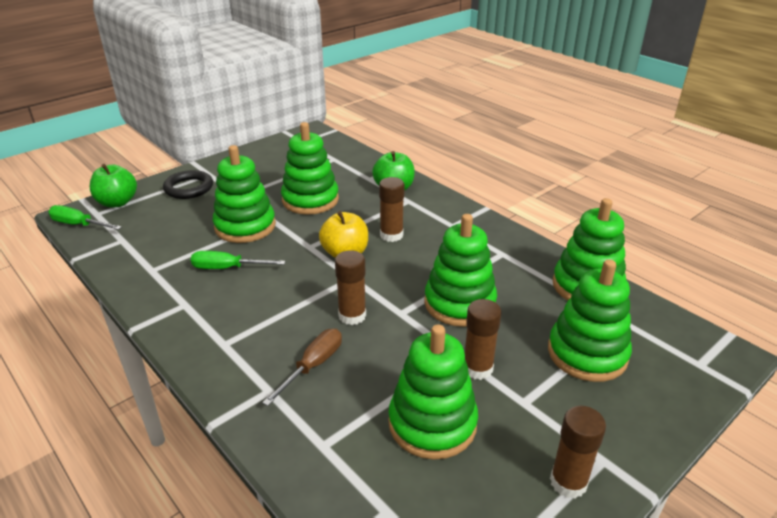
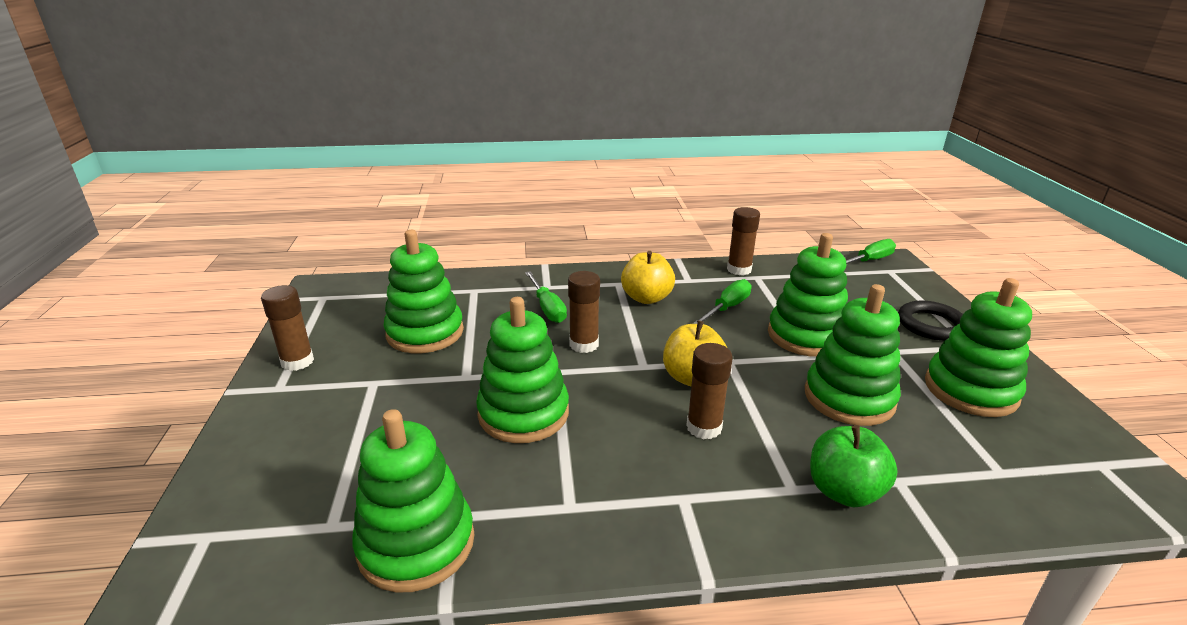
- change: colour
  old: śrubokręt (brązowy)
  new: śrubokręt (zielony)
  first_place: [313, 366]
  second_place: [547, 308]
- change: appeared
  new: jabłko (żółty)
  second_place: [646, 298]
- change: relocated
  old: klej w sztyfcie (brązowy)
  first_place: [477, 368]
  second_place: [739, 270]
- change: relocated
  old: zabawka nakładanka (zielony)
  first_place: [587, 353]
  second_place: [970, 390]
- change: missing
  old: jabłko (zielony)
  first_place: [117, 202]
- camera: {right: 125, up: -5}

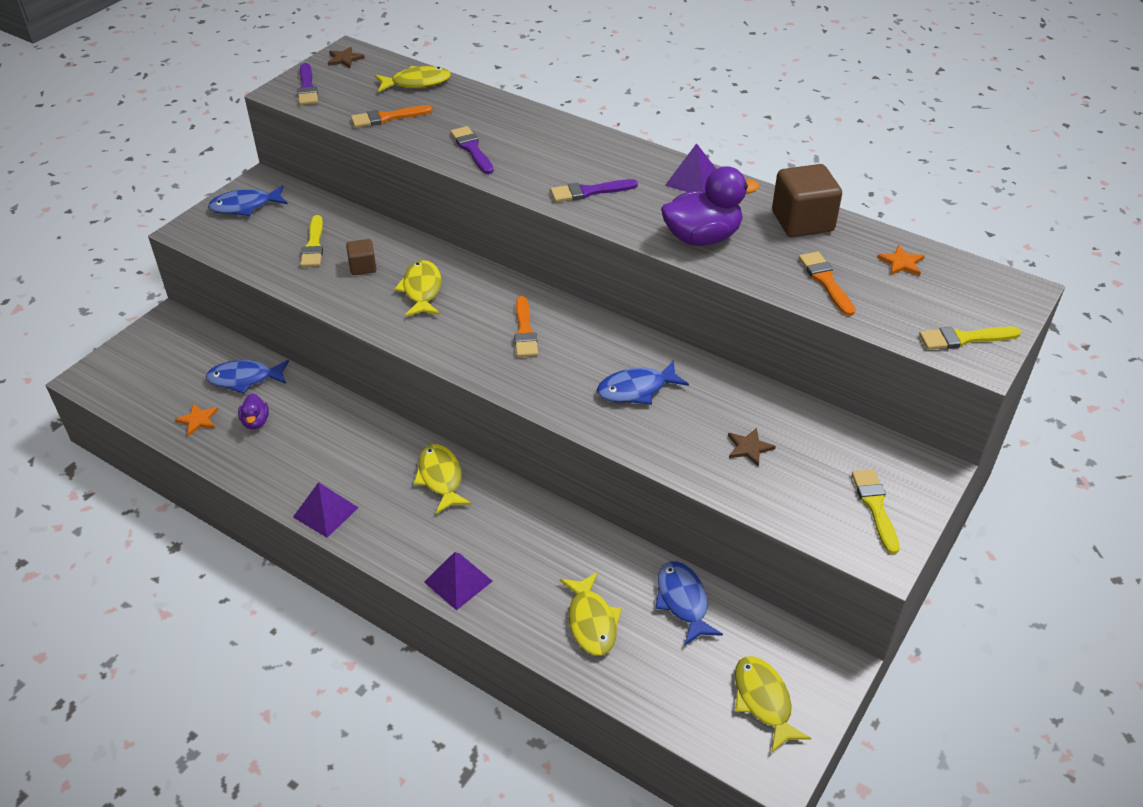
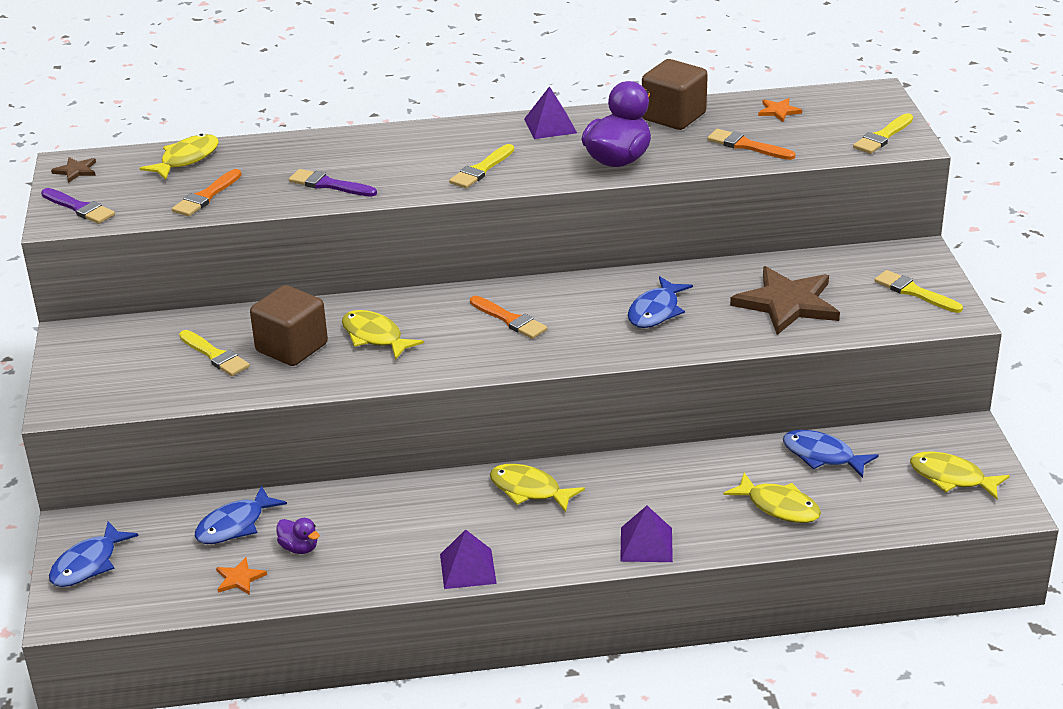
- change: relocated
  old: ryba (niebieski)
  first_place: [245, 206]
  second_place: [88, 564]
- change: size
  old: sześcian (brązowy)
  first_place: [363, 267]
  second_place: [292, 348]
  factor: 1.86
- change: colour
  old: pędzel (fioletowy)
  new: pędzel (żółty)
  first_place: [589, 192]
  second_place: [481, 170]
- change: size
  old: gwiazda (brązowy)
  first_place: [749, 448]
  second_place: [787, 303]
  factor: 2.31
- camera: {right: -40, up: -10}

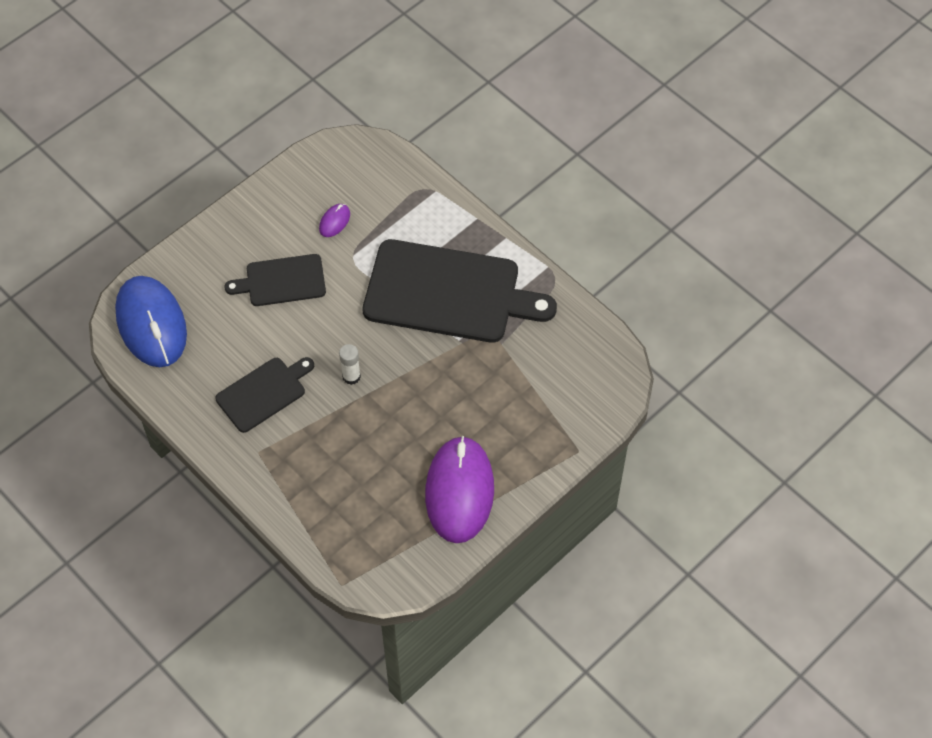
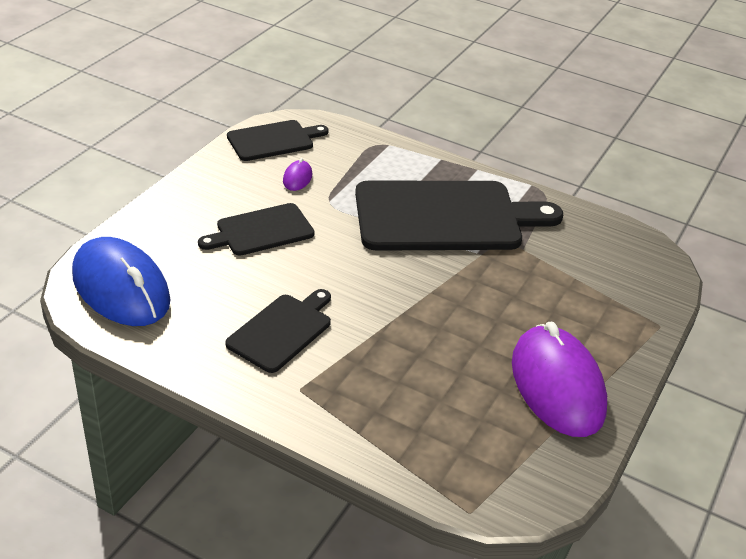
- change: appeared
  new: deska do krojenia (czarny)
  second_place: [273, 140]
- change: missing
  old: klej w sztyfcie (biały)
  first_place: [351, 376]
- camera: {right: -20, up: -20}

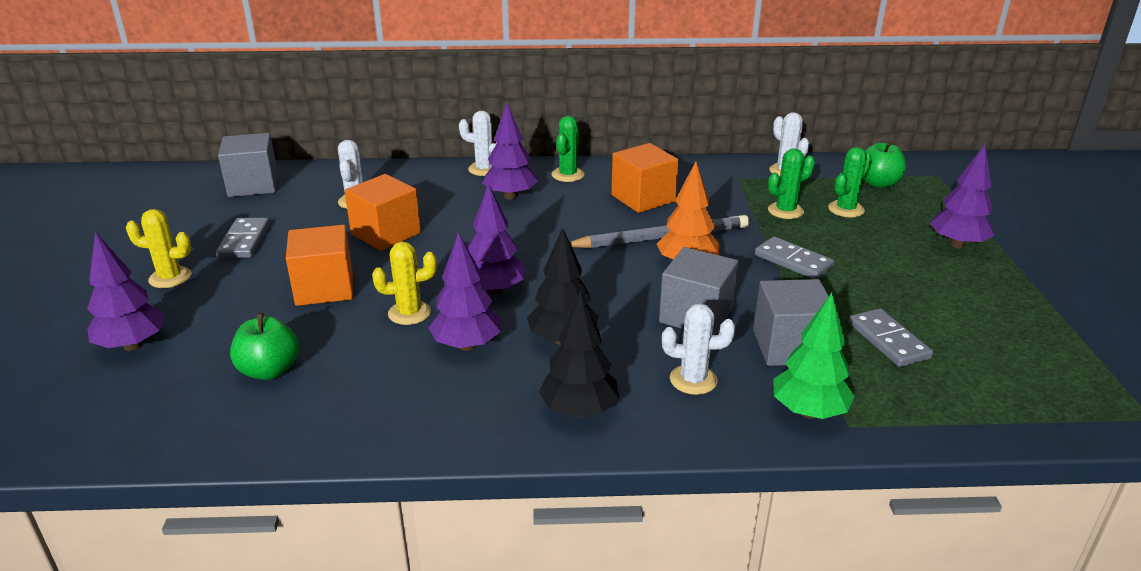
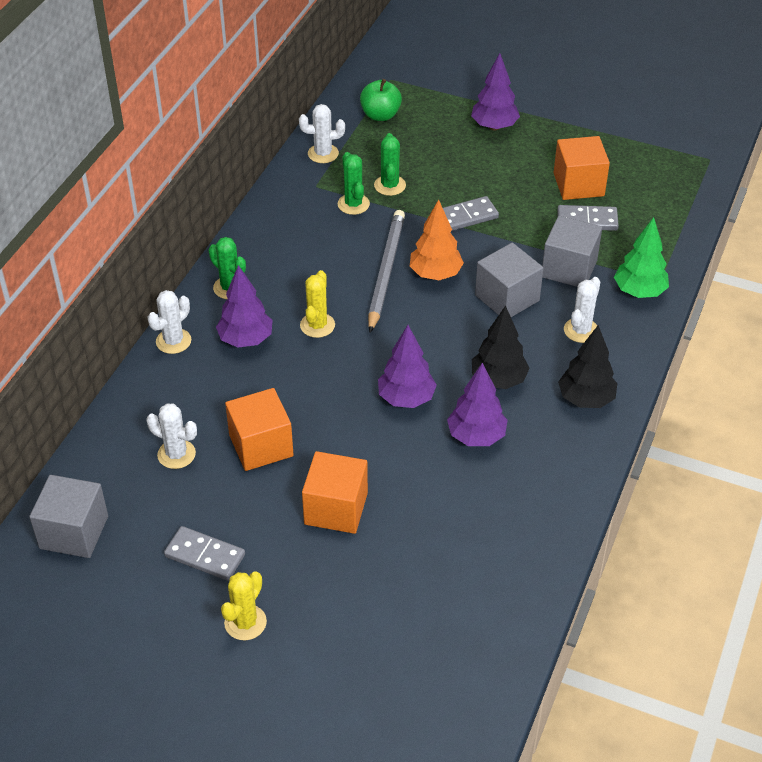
- change: relocated
  old: kaktus (żółty)
  first_place: [409, 313]
  second_place: [317, 325]
- change: relocated
  old: kaktus (zielony)
  first_place: [846, 209]
  second_place: [353, 204]
- change: relocated
  old: sześcian (pomarańczowy)
  first_place: [643, 198]
  second_place: [578, 184]
- change: missing
  old: drzewko (fioletowy)
  first_place: [133, 345]
- change: missing
  old: jabłko (zielony)
  first_place: [269, 370]
- camera: {right: -65, up: 15}

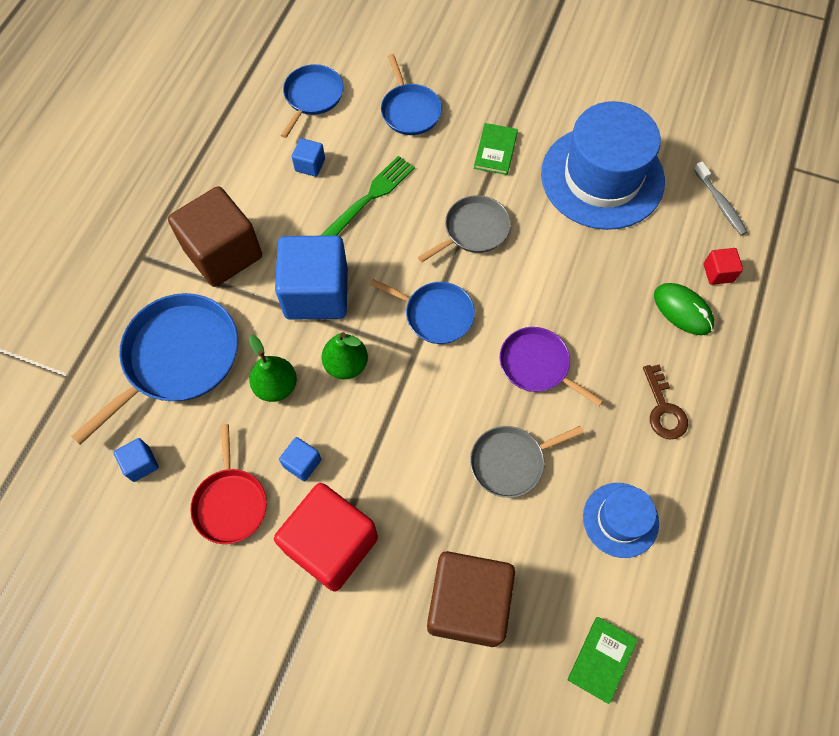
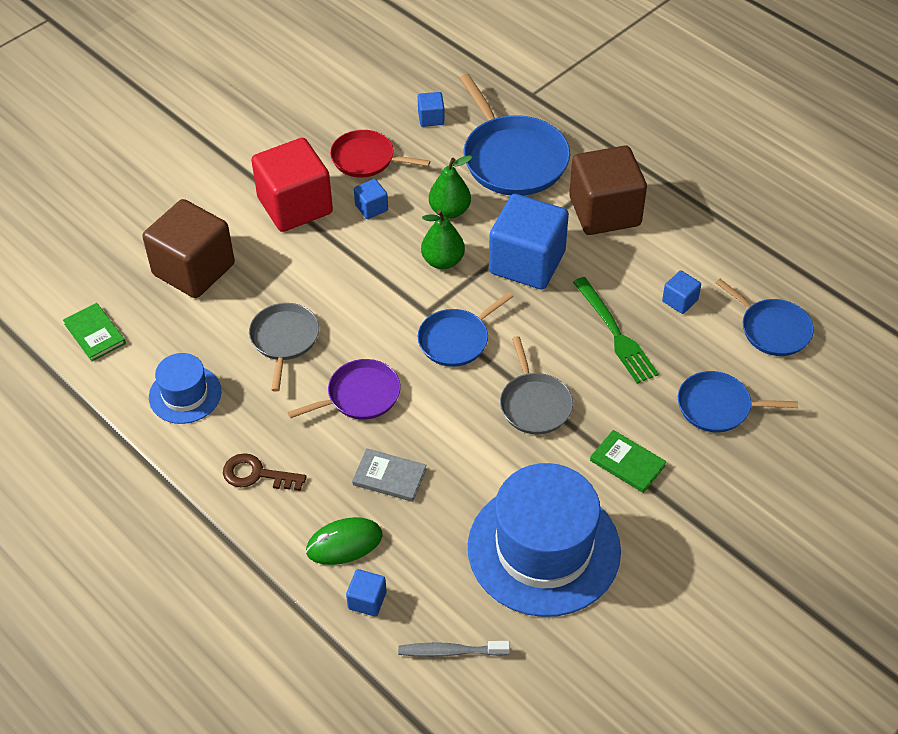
- change: colour
  old: sześcian (czerwony)
  new: sześcian (niebieski)
  first_place: [718, 273]
  second_place: [367, 600]
- change: appeared
  new: książka (szary)
  second_place: [389, 477]
- camera: {right: 115, up: -15}

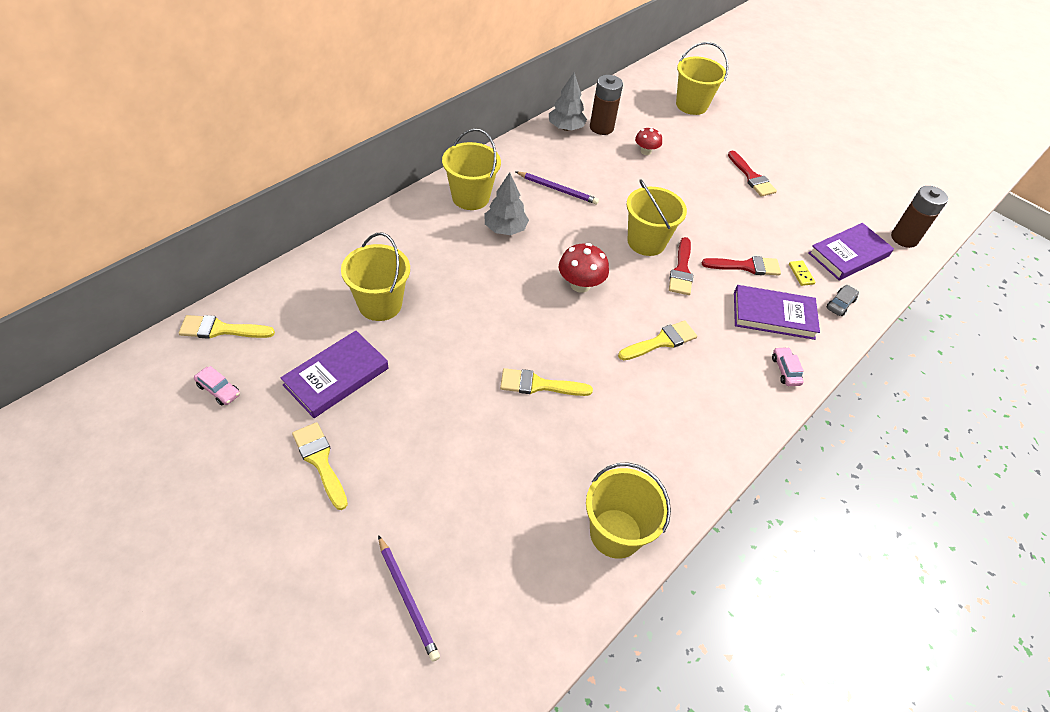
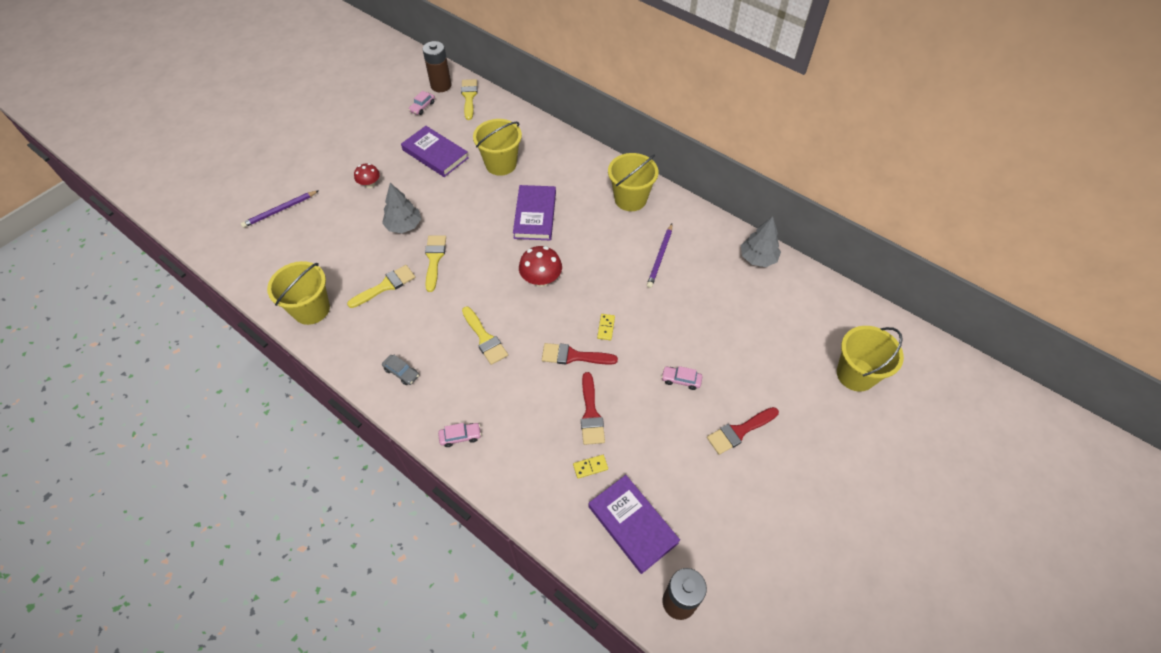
- change: relocated
  old: pędzel (żółty)
  first_place: [320, 461]
  second_place: [385, 286]
- change: relocated
  old: grzyb (czerwony)
  first_place: [645, 151]
  second_place: [370, 184]
- change: relocated
  old: drzewko (szary)
  first_place: [505, 229]
  second_place: [404, 226]
- change: relocated
  old: samochód (szary)
  first_place: [840, 304]
  second_place: [401, 372]
- change: relocated
  old: bateria (brązowy)
  first_place: [601, 128]
  second_place: [441, 85]
- change: relocated
  old: książka (fioletowy)
  first_place: [773, 315]
  second_place: [535, 215]
- change: exchanged
  old: wiadro (żółty)
  new: kostka domina (żółty)
  first_place: [646, 242]
  second_place: [606, 327]
- change: appeared
  new: samochód (różowy)
  second_place: [681, 380]
- camera: {right: 90, up: 5}

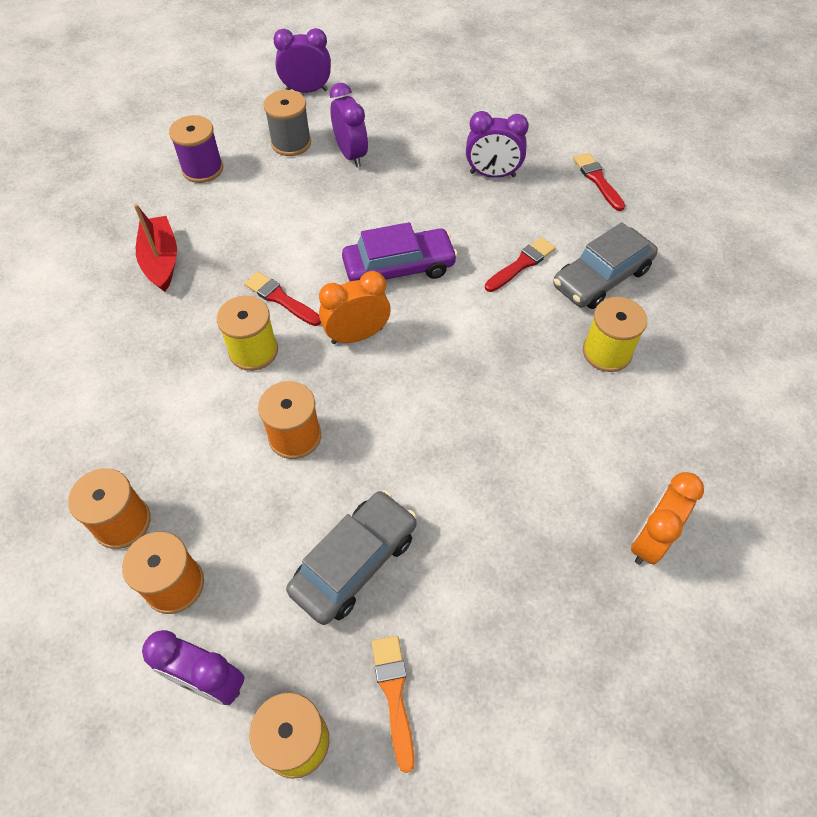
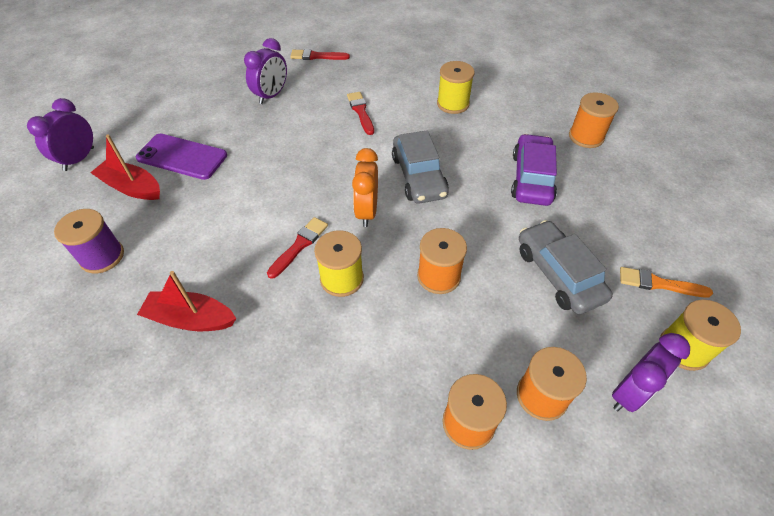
- change: exchanged
  old: szpulka (szary)
  new: łódka (czerwony)
  first_place: [291, 143]
  second_place: [132, 187]
- change: exchanged
  old: budzik (fioletowy)
  new: telefon (fioletowy)
  first_place: [351, 154]
  second_place: [182, 157]
- change: spun
  old: pędzel (czerwony)
  first_place: [280, 298]
  second_place: [299, 245]
  degrees: 150
- change: relocated
  old: samochód (szary)
  first_place: [601, 278]
  second_place: [418, 176]
- change: relocated
  old: samochód (fioletowy)
  first_place: [399, 268]
  second_place: [531, 178]
- change: exchanged
  old: budzik (pomarańczowy)
  new: szpulka (pomarańczowy)
  first_place: [650, 539]
  second_place: [586, 137]
- camera: {right: -65, up: -5}

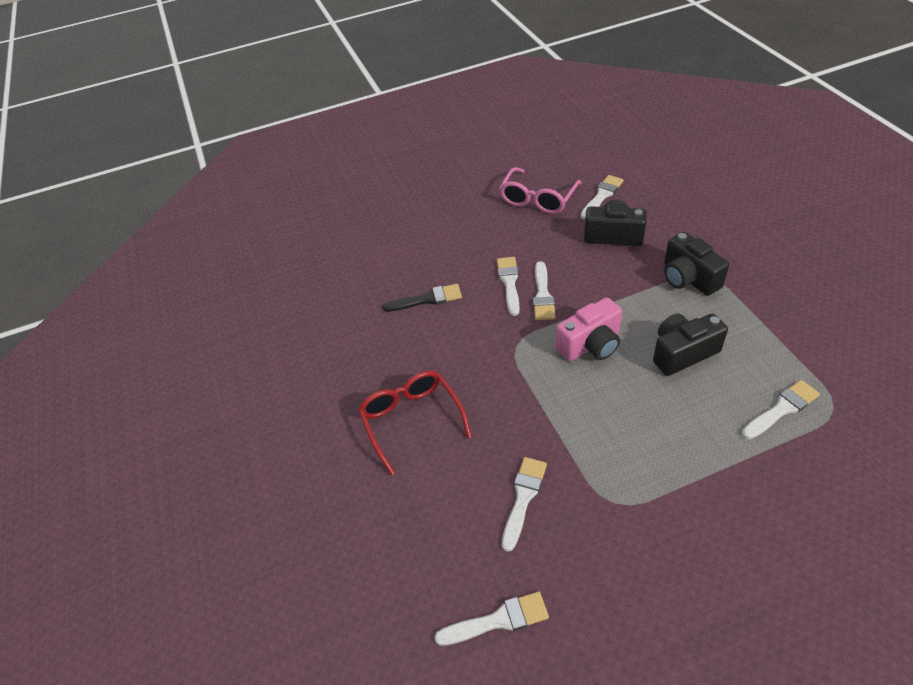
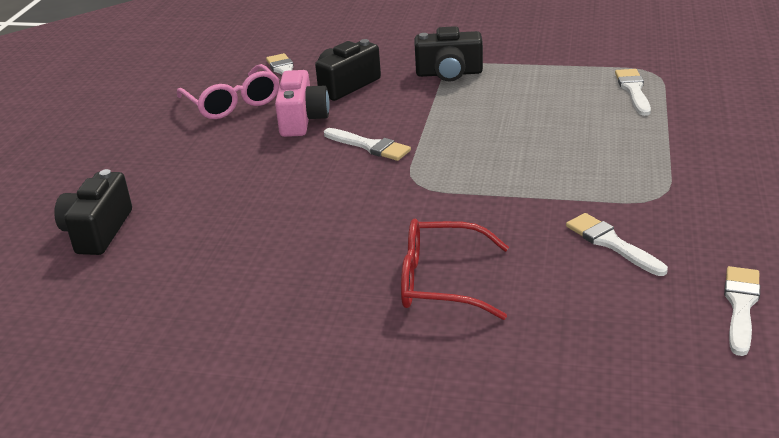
- change: relocated
  old: aparat fotograficzny (czarny)
  first_place: [683, 353]
  second_place: [98, 231]
- change: relocated
  old: aparat fotograficzny (różowy)
  first_place: [591, 344]
  second_place: [302, 120]
- change: missing
  old: pędzel (czarny)
  first_place: [427, 299]
- change: missing
  old: pędzel (biały)
  first_place: [509, 282]
- camera: {right: -60, up: -15}

